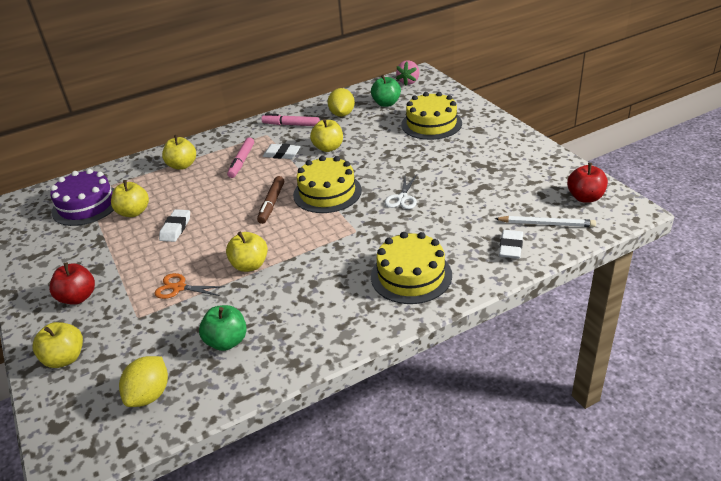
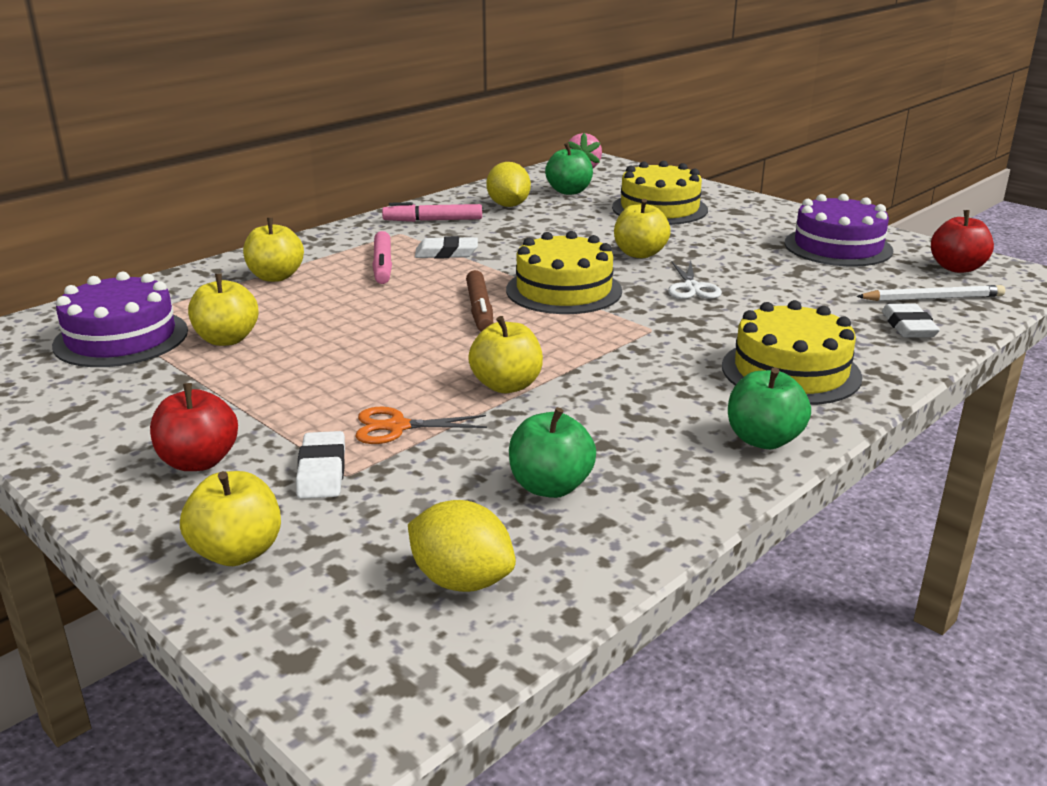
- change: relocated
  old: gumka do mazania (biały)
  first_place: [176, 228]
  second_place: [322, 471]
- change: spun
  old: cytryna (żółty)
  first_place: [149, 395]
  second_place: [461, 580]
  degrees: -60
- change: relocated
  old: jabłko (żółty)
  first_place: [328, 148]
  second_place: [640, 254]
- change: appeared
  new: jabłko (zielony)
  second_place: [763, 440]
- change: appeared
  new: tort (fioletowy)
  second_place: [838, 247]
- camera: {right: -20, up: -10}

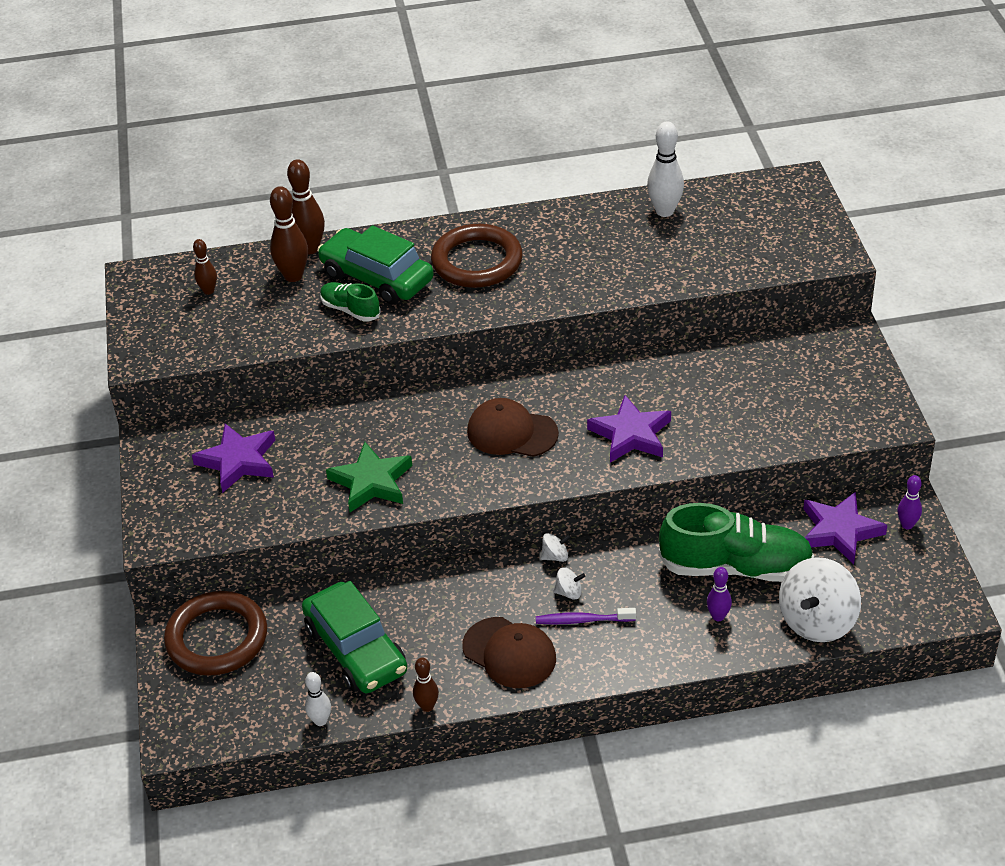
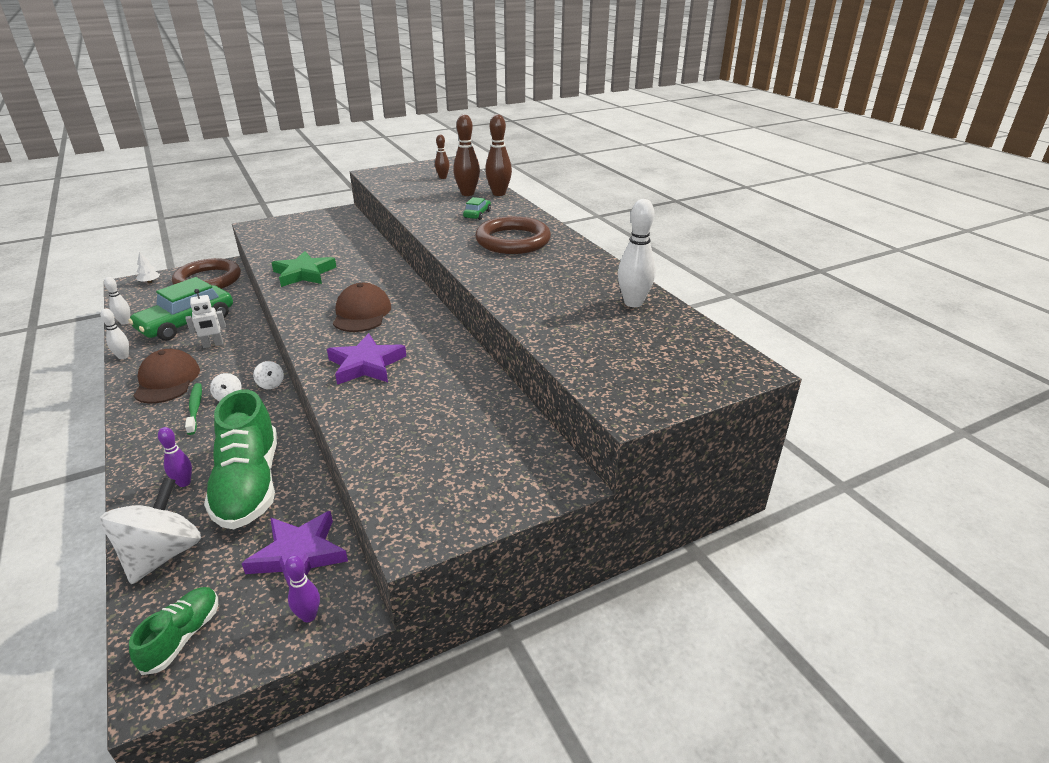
- change: colour
  old: kręgiel (brązowy)
  new: kręgiel (biały)
  first_place: [427, 706]
  second_place: [123, 356]
- change: spun
  old: bączek (biały)
  first_place: [817, 621]
  second_place: [162, 554]
  degrees: 90
- change: relocated
  old: but (zielony)
  first_place: [350, 310]
  second_place: [182, 637]
- change: spun
  old: czapka (brązowy)
  first_place: [509, 653]
  second_place: [167, 381]
  degrees: 150
- change: appeared
  new: drzewko (biały)
  second_place: [150, 282]
- change: colour
  old: szczoteczka do zębów (fioletowy)
  new: szczoteczka do zębów (zielony)
  first_place: [583, 620]
  second_place: [195, 408]
- change: appeared
  new: robot (biały)
  second_place: [213, 345]
- change: size
  old: samochód (zielony)
  first_place: [377, 277]
  second_place: [477, 214]
  factor: 0.45
- change: missing
  old: gwiazda (fioletowy)
  first_place: [238, 461]
- camera: {right: 70, up: -10}

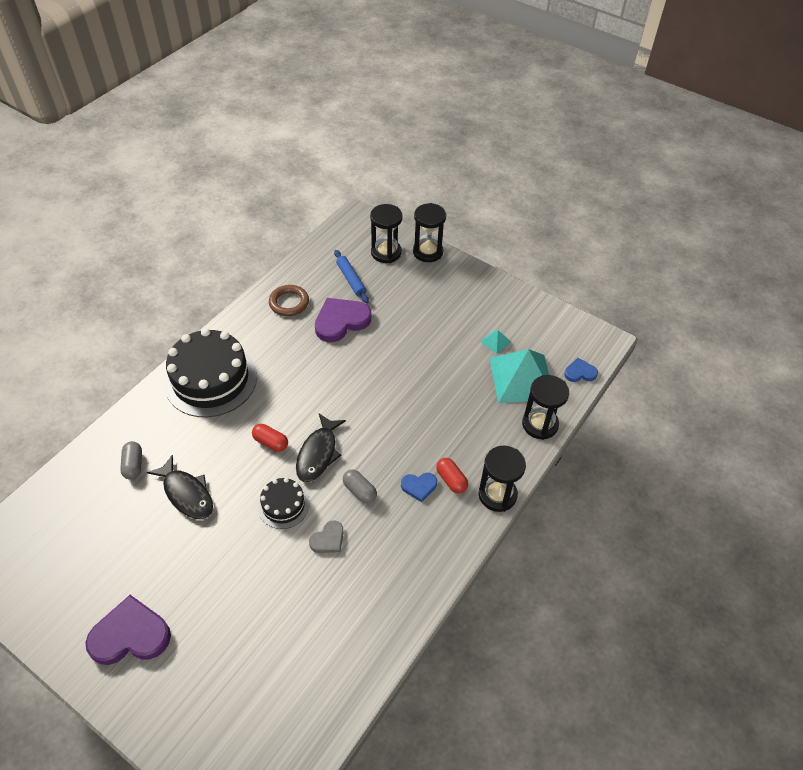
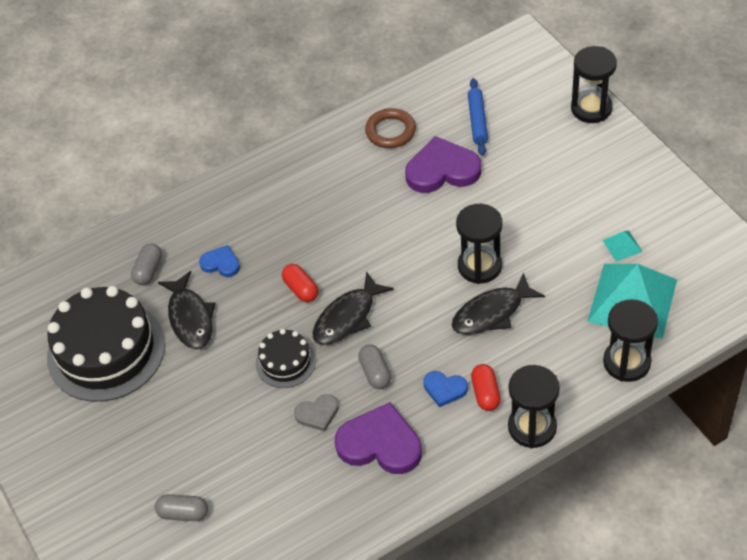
- change: relocated
  old: tort (czarny)
  first_place: [211, 379]
  second_place: [106, 351]
- change: appeared
  new: kapsułka (szary)
  second_place: [183, 513]
- change: relocated
  old: serce (niebieski)
  first_place: [580, 372]
  second_place: [221, 263]
- change: relocated
  old: serce (fioletowy)
  first_place: [130, 635]
  second_place: [380, 444]
- change: appeared
  new: ryba (czarny)
  second_place: [492, 313]
- change: relocated
  old: klepsydra (czarny)
  first_place: [386, 252]
  second_place: [479, 266]
- camera: {right: 30, up: 0}

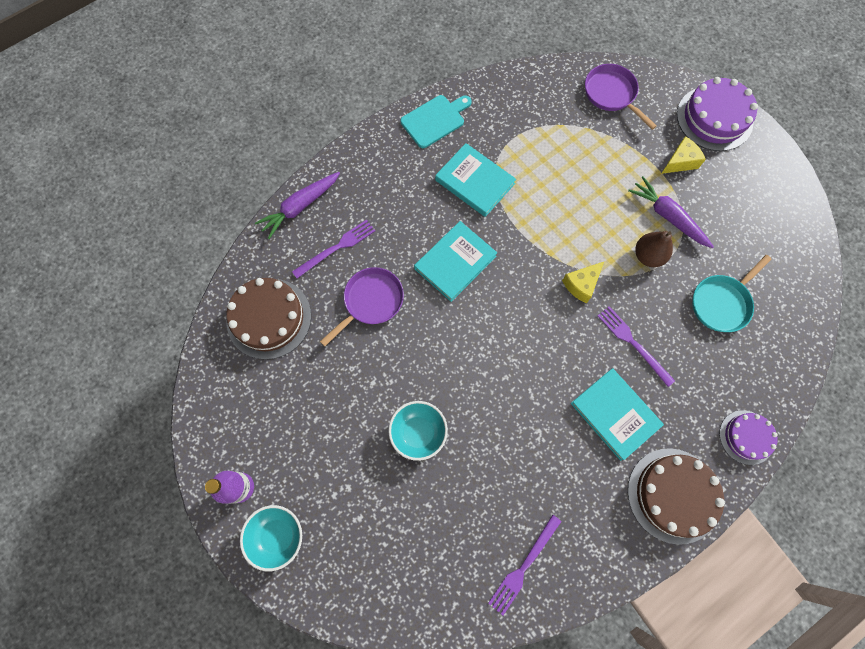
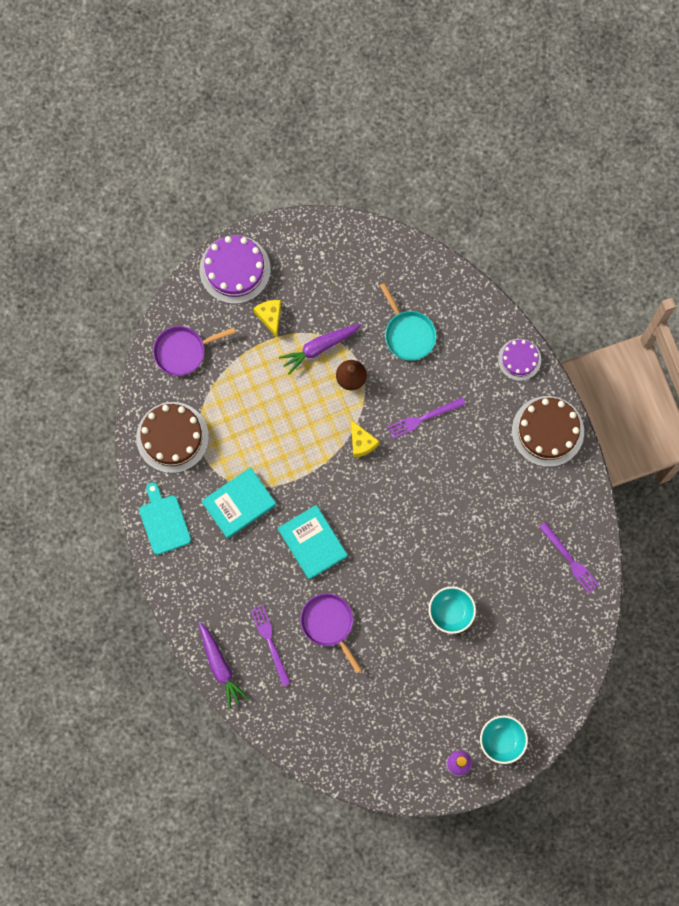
- change: relocated
  old: tort (brązowy)
  first_place: [269, 318]
  second_place: [172, 437]
- change: missing
  old: książka (turkusowy)
  first_place: [615, 414]
- camera: {right: -75, up: 5}

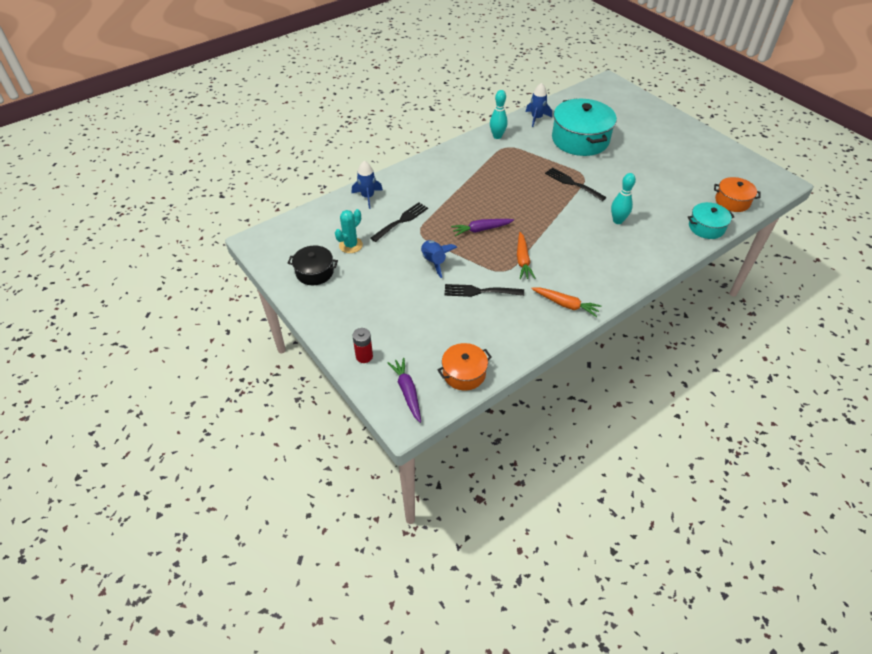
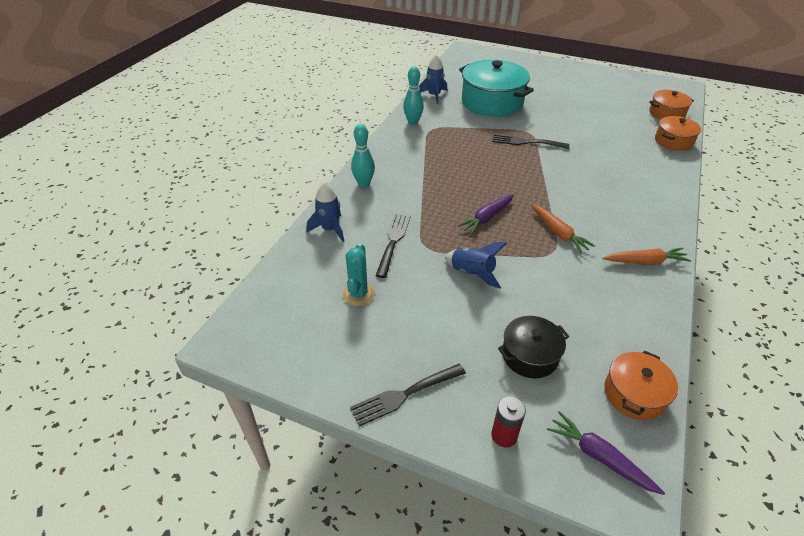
- change: relocated
  old: widelec (czarny)
  first_place: [480, 291]
  second_place: [405, 394]
- change: relocated
  old: kręgiel (turkusowy)
  first_place: [617, 221]
  second_place: [364, 184]
- change: relocated
  old: garnek (czarny)
  first_place: [314, 272]
  second_place: [530, 355]
- change: colour
  old: garnek (turkusowy)
  new: garnek (pomarańczowy)
  first_place: [706, 227]
  second_place: [673, 141]
- camera: {right: -30, up: -5}

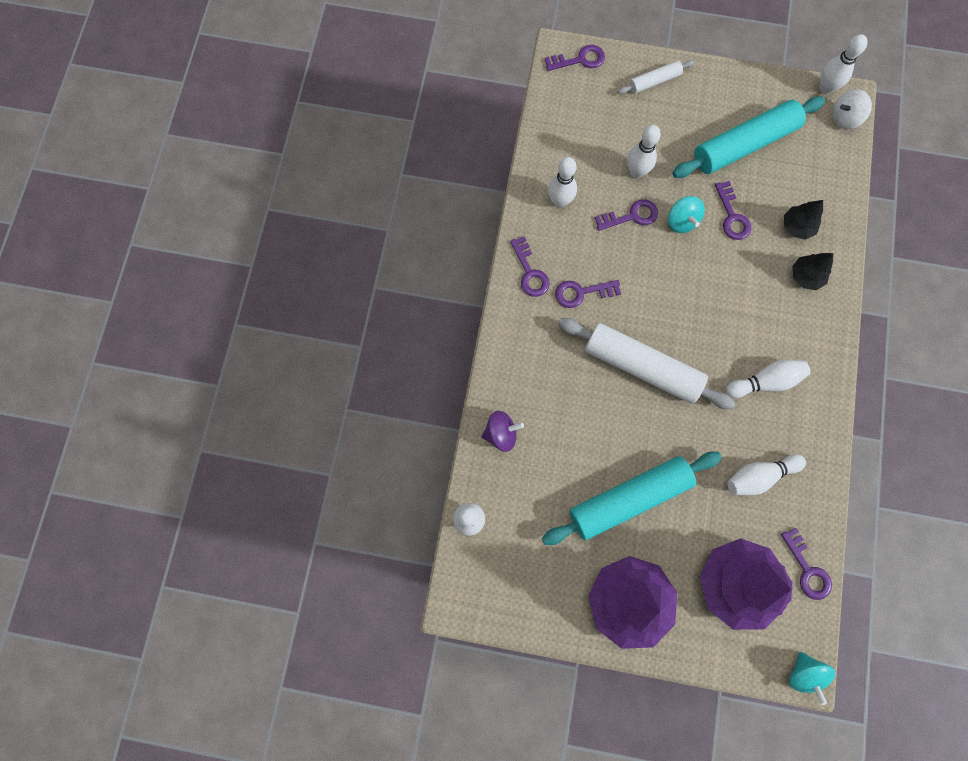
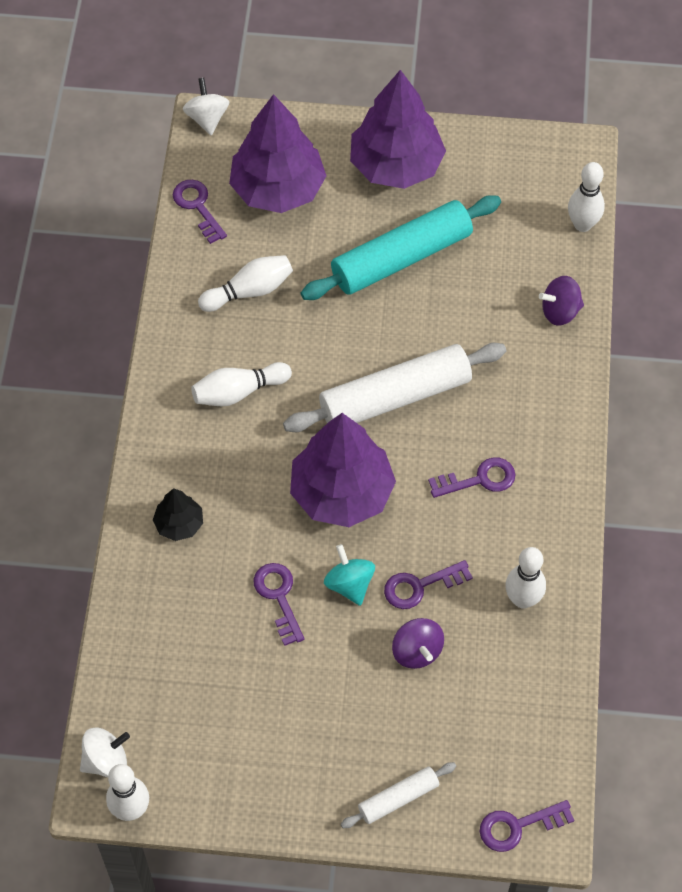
- change: colour
  old: bączek (turkusowy)
  new: bączek (biały)
  first_place: [803, 674]
  second_place: [207, 118]
- change: spun
  old: wałek do ciasta (biały)
  first_place: [641, 367]
  second_place: [395, 397]
  degrees: -45
- change: appeared
  new: drzewko (fioletowy)
  second_place: [341, 492]
- change: exchanged
  old: kręgiel (biały)
  new: bączek (fioletowy)
  first_place: [636, 171]
  second_place: [417, 651]
- change: missing
  old: klucz (fioletowy)
  first_place: [530, 272]
- change: missing
  old: wałek do ciasta (turkusowy)
  first_place: [744, 145]
- change: missing
  old: drzewko (czarny)
  first_place: [797, 226]
- camera: {right: 175, up: -15}

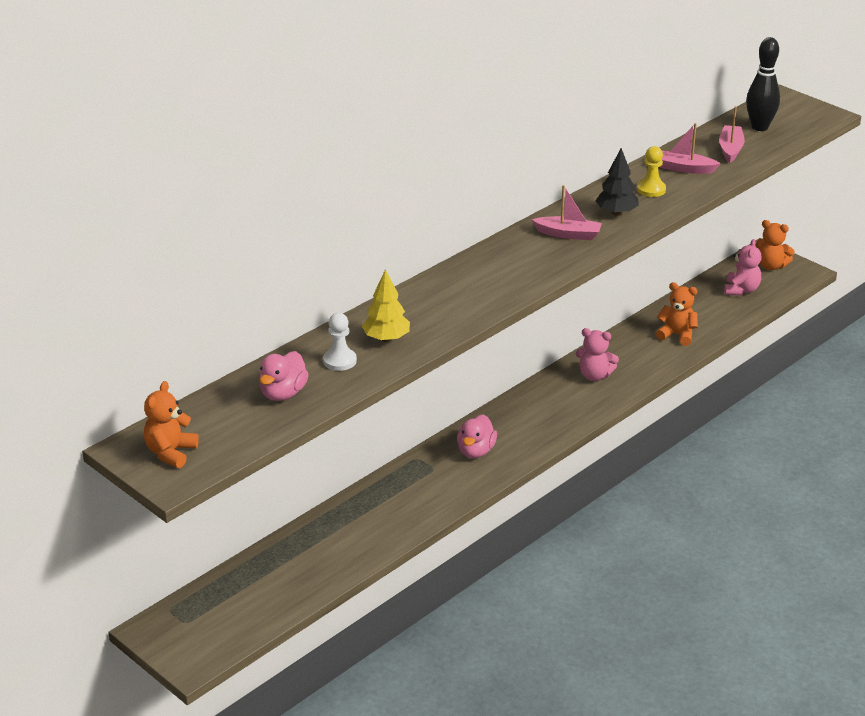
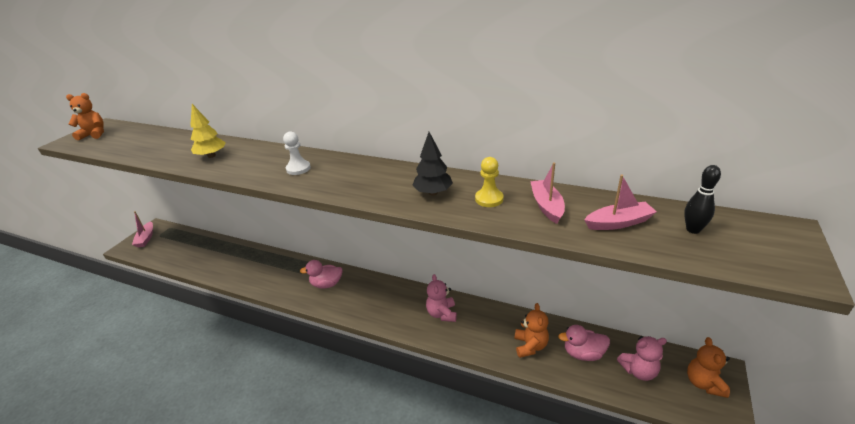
- change: relocated
  old: łódka (różowy)
  first_place: [568, 234]
  second_place: [146, 238]
- change: relocated
  old: pionek (biały)
  first_place: [339, 361]
  second_place: [298, 168]
- change: relocated
  old: kaczka (różowy)
  first_place: [283, 393]
  second_place: [583, 353]
- change: size
  old: kręgiel (czarny)
  first_place: [759, 127]
  second_place: [693, 230]
  factor: 0.64
- camera: {right: 70, up: 0}

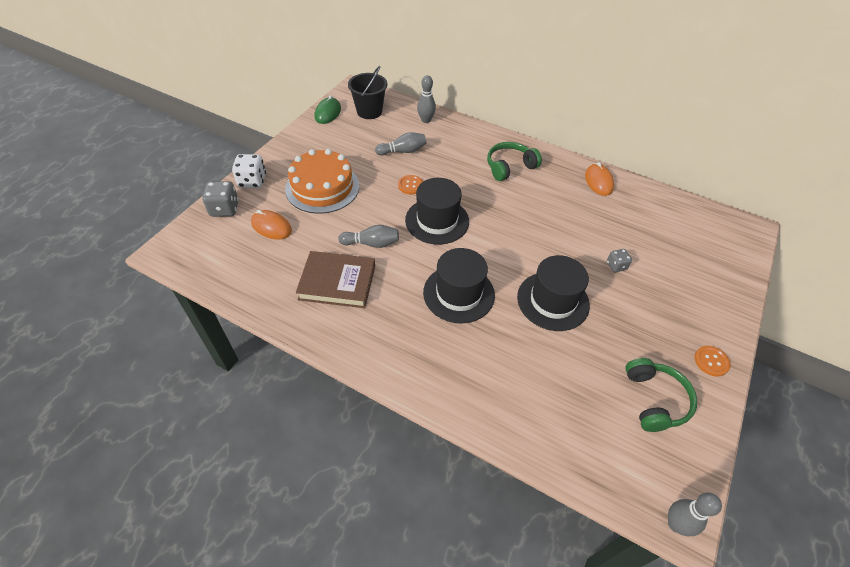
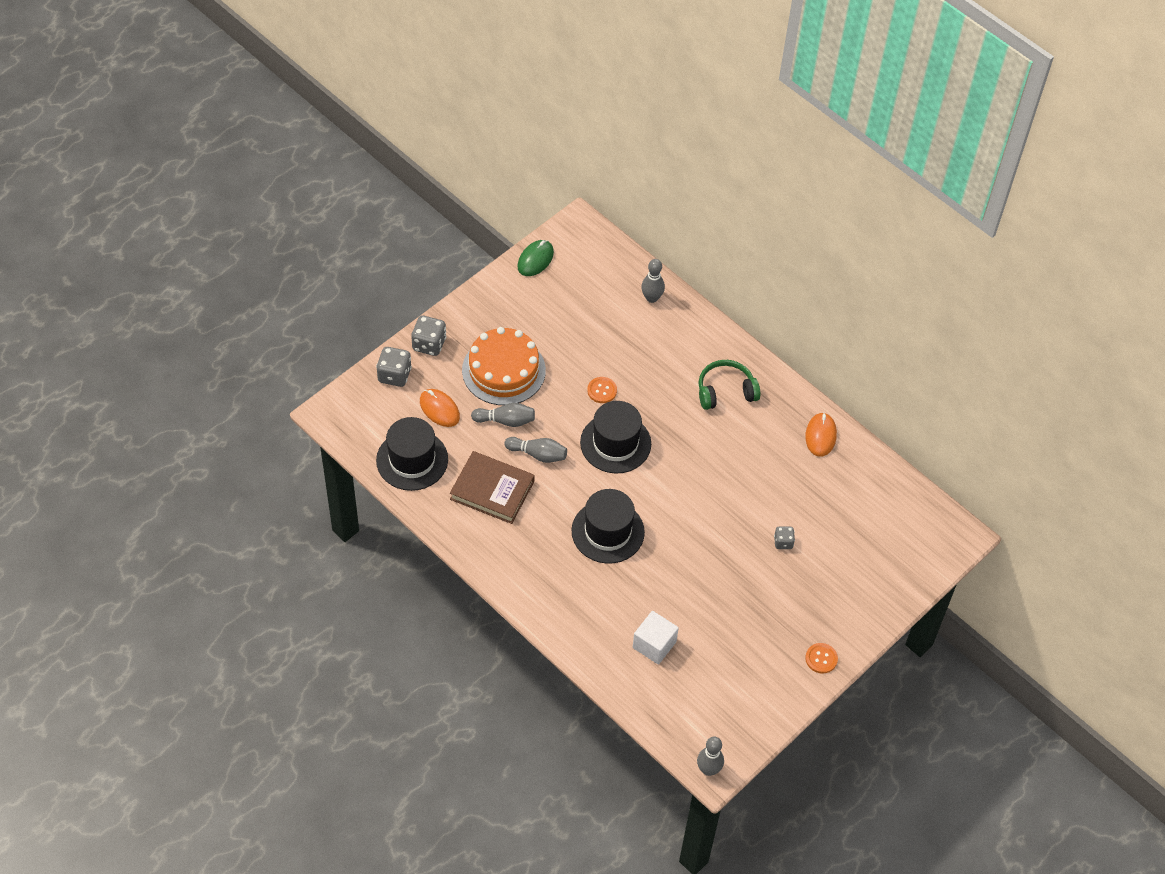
- change: relocated
  old: kapelusz (czarny)
  first_place: [553, 301]
  second_place: [412, 460]
- change: colour
  old: kostka do gry (biały)
  new: kostka do gry (szary)
  first_place: [252, 181]
  second_place: [429, 344]
- change: relocated
  old: kręgiel (szary)
  first_place: [403, 151]
  second_place: [505, 421]
- change: appeared
  new: sześcian (biały)
  second_place: [654, 645]
- change: missing
  old: wiadro (czarny)
  first_place: [369, 111]
- change: missing
  old: słuchawki (zielony)
  first_place: [654, 400]
- camera: {right: 15, up: 5}

